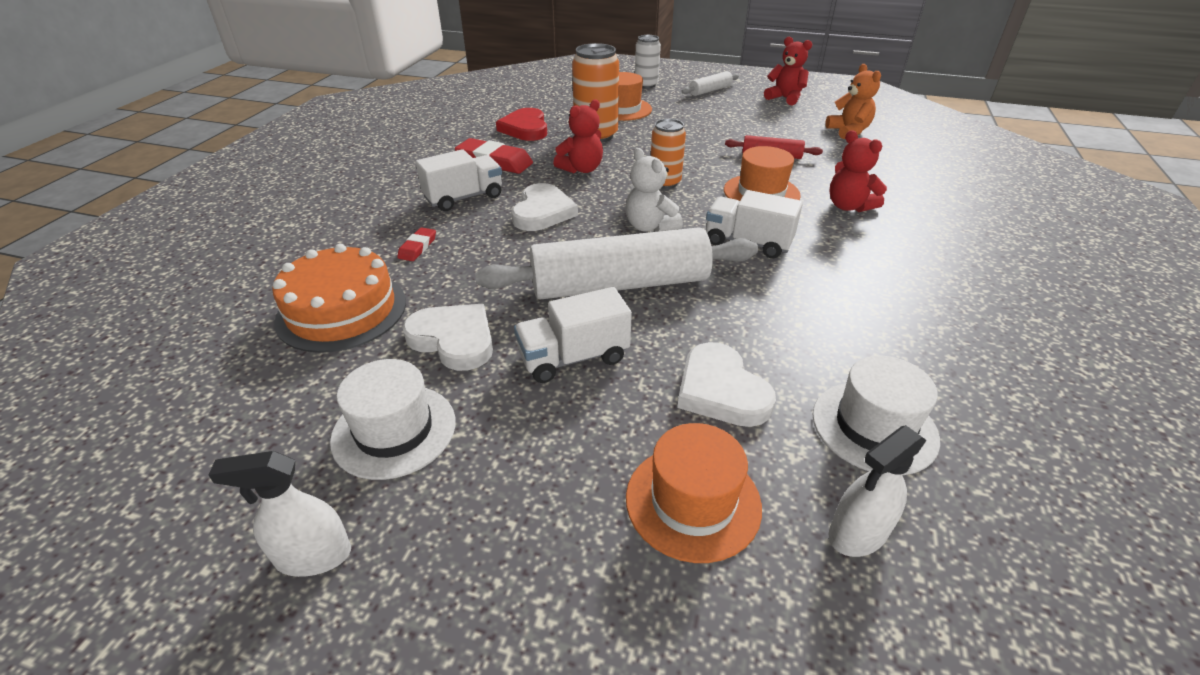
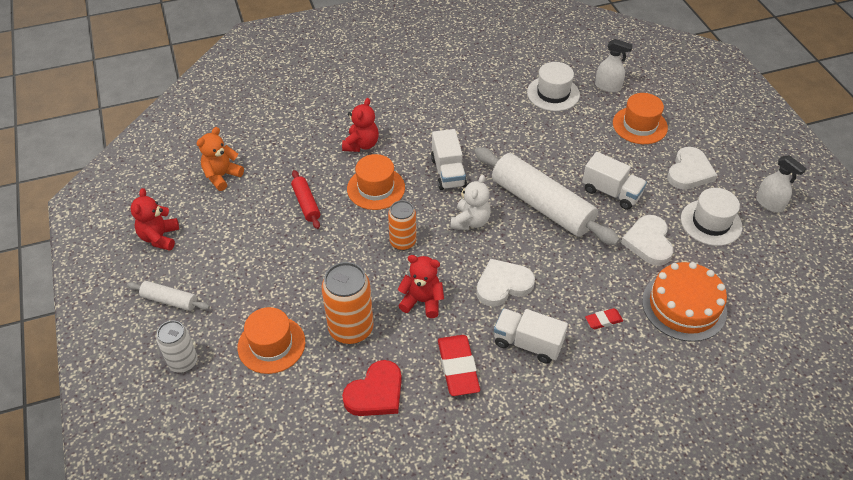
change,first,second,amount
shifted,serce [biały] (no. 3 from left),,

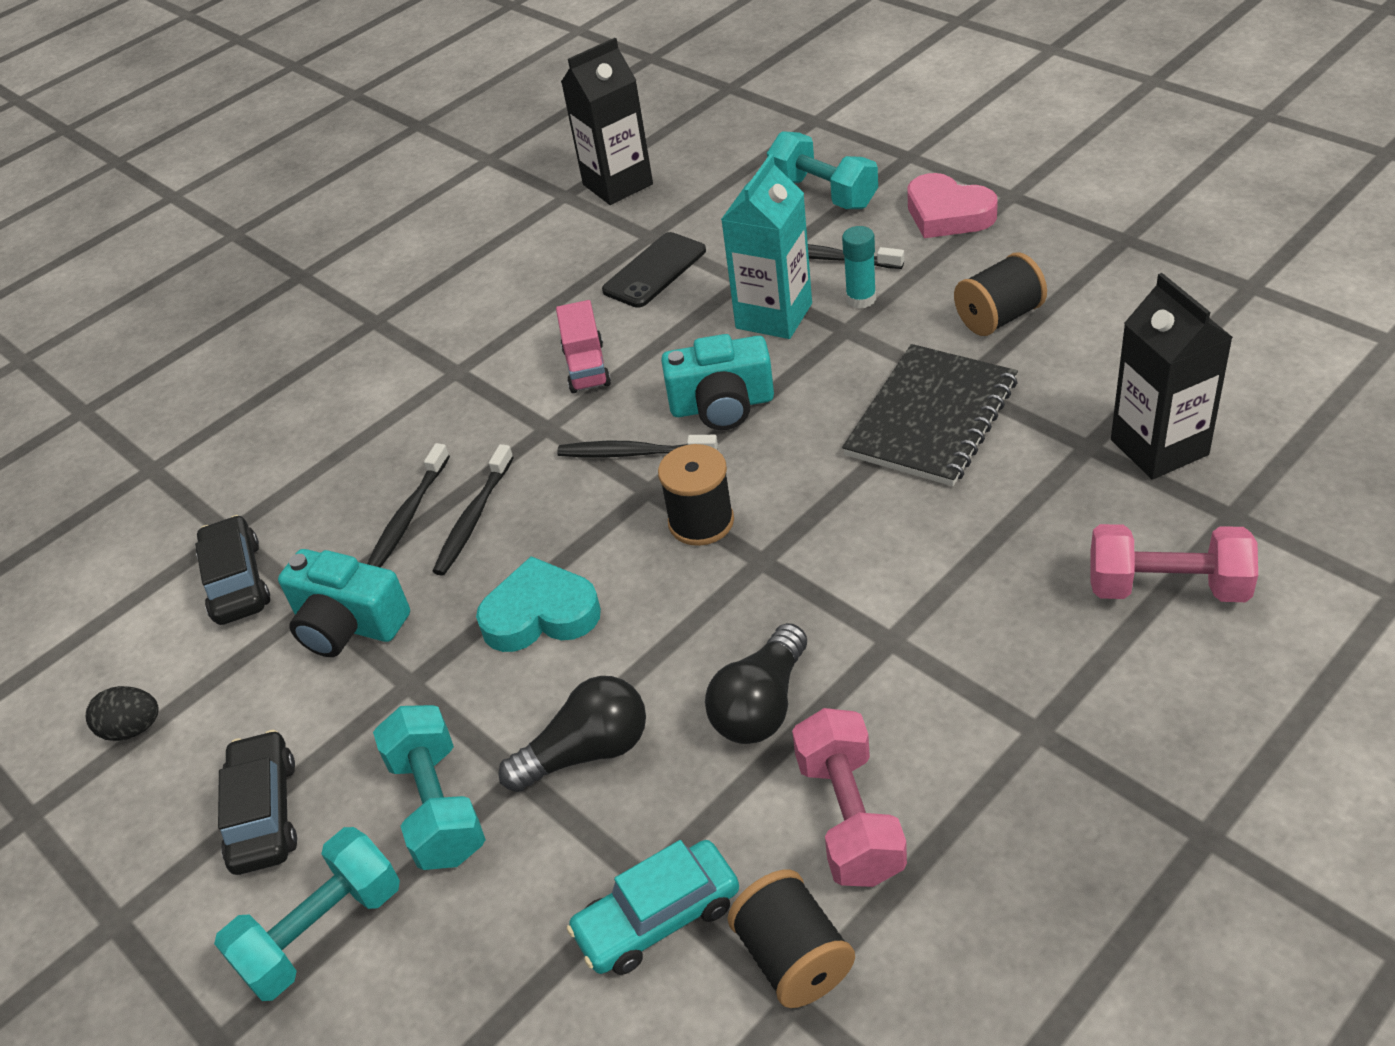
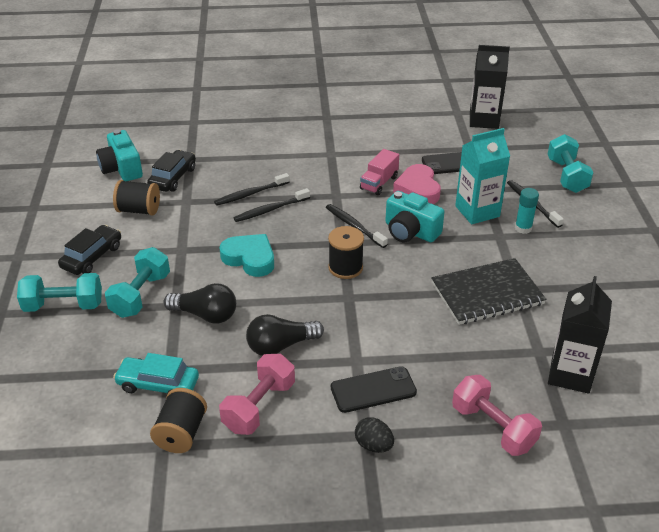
change,first,second,amount
shifted,jajko [czarny],,
shifted,aparat fotograficzny [turkusowy] (no. 1 from left),,
shifted,serce [różowy],,
shifted,szpulka [czarny] (no. 3 from left in the first image),szpulka [czarny] (no. 1 from left),
new,,telefon [czarny] (no. 1 from left),

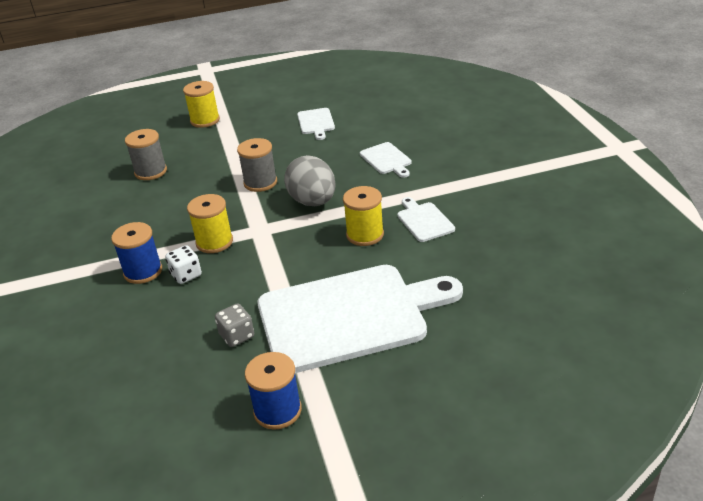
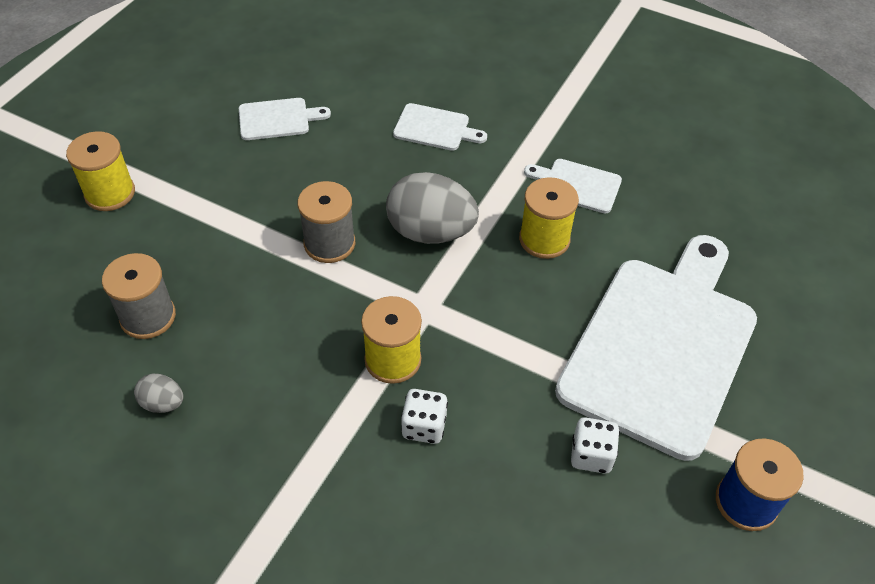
change,first,second,amount
gone,szpulka [niebieski] (no. 1 from left),,
repainted,kostka do gry [szary],kostka do gry [biały] (no. 2 from left),
rotated,deska do krojenia [biały] (no. 1 from left),,45 degrees counterclockwise
new,,jajko [szary] (no. 1 from left),

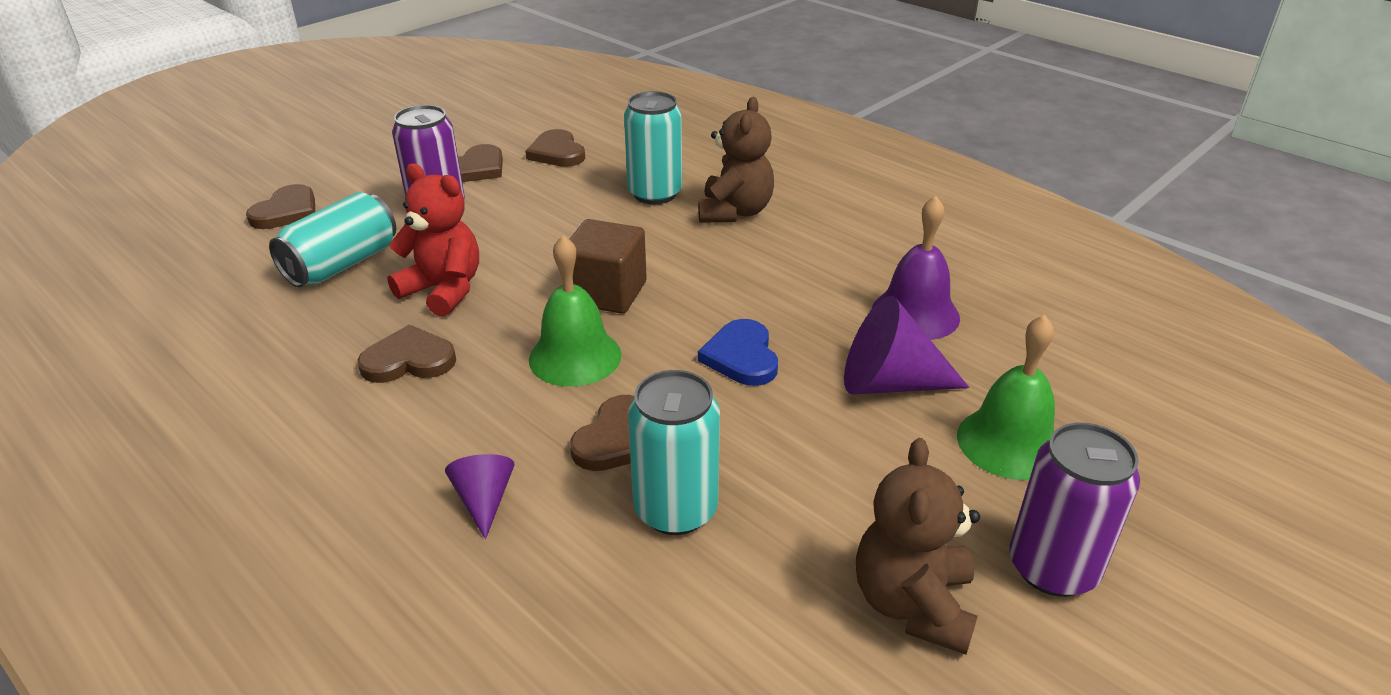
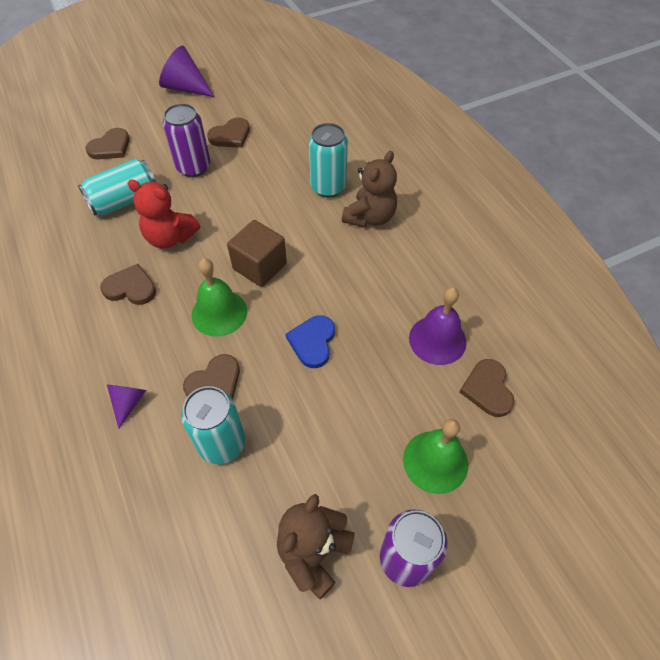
change,first,second,amount
rotated,miś [czerwony],,150 degrees clockwise
shifted,serce [brązowy] (no. 4 from left in the first image),serce [brązowy] (no. 5 from left),
shifted,stożek [fioletowy] (no. 2 from left),,

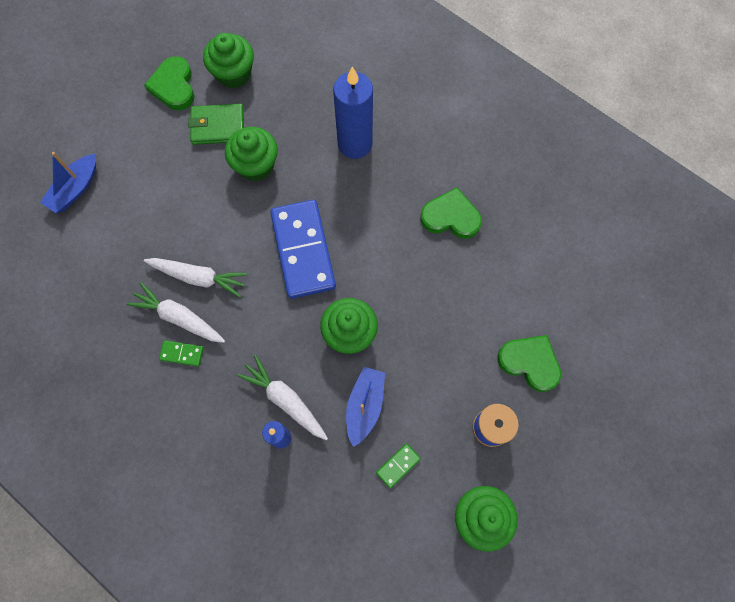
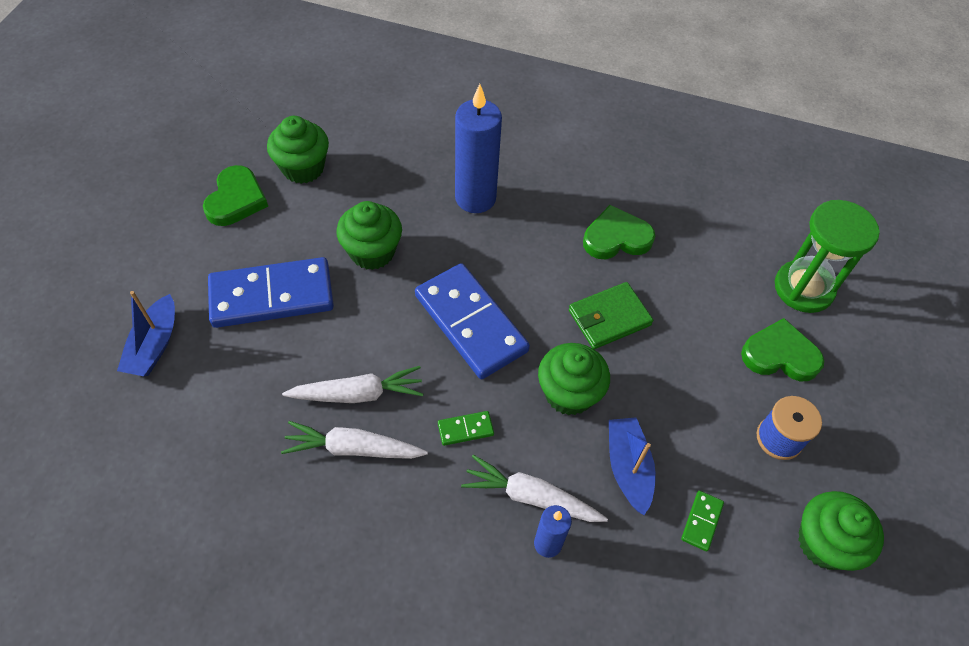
change,first,second,amount
rotated,serce [zielony] (no. 1 from left),,135 degrees counterclockwise
shifted,kostka domina [zielony] (no. 1 from left),,
shifted,portfel [zielony],,
new,,kostka domina [niebieski] (no. 1 from left),
new,,klepsydra [zielony],

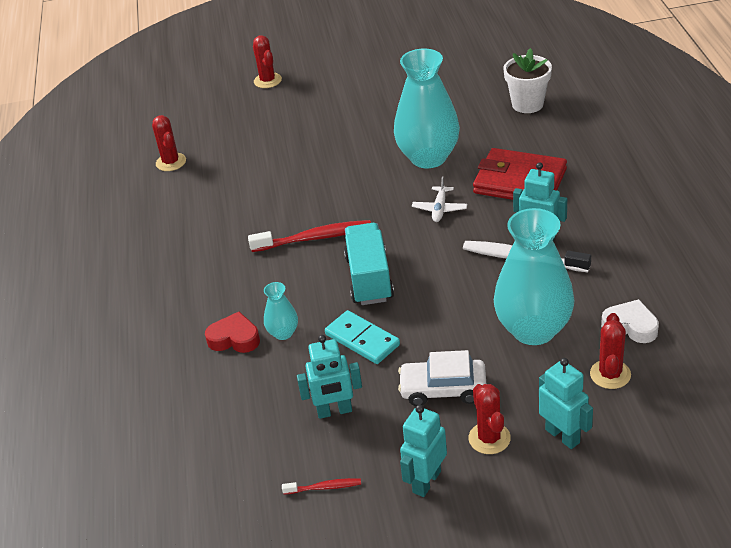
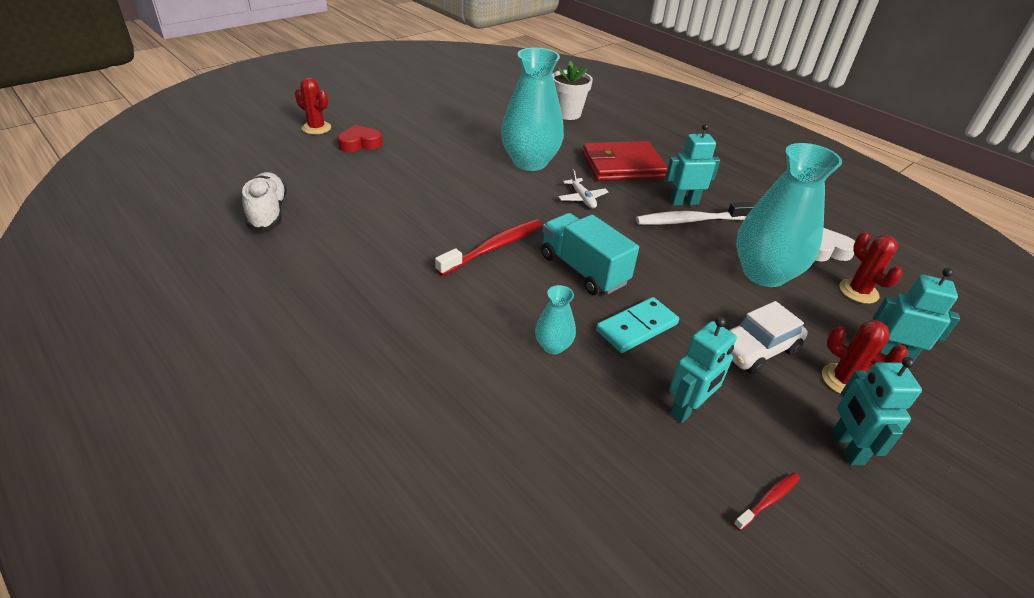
change,first,second,amount
swapped,kaktus [czerwony] (no. 1 from left),but [biały],
shifted,serce [czerwony],,
rotated,kostka domina [turkusowy],,45 degrees counterclockwise

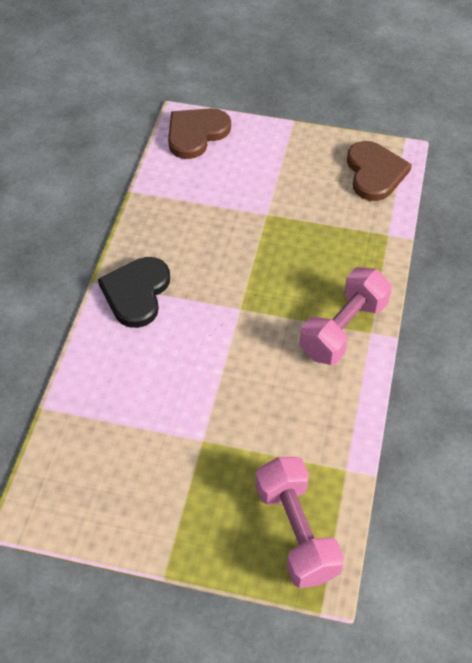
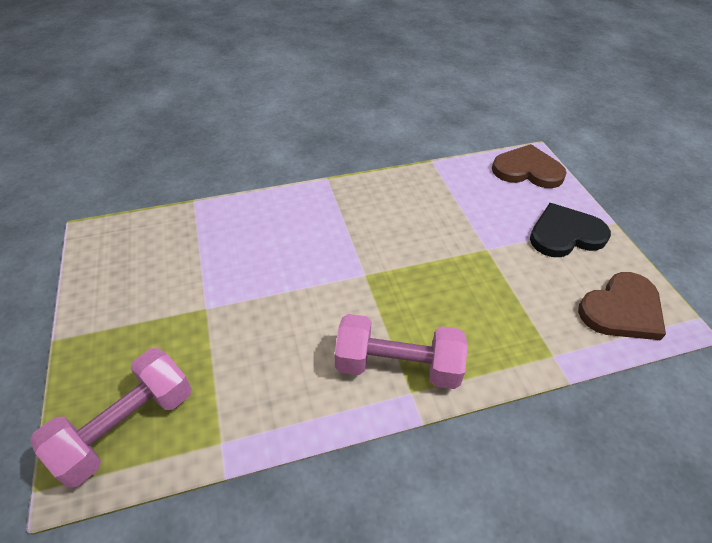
change,first,second,amount
shifted,serce [czarny],,

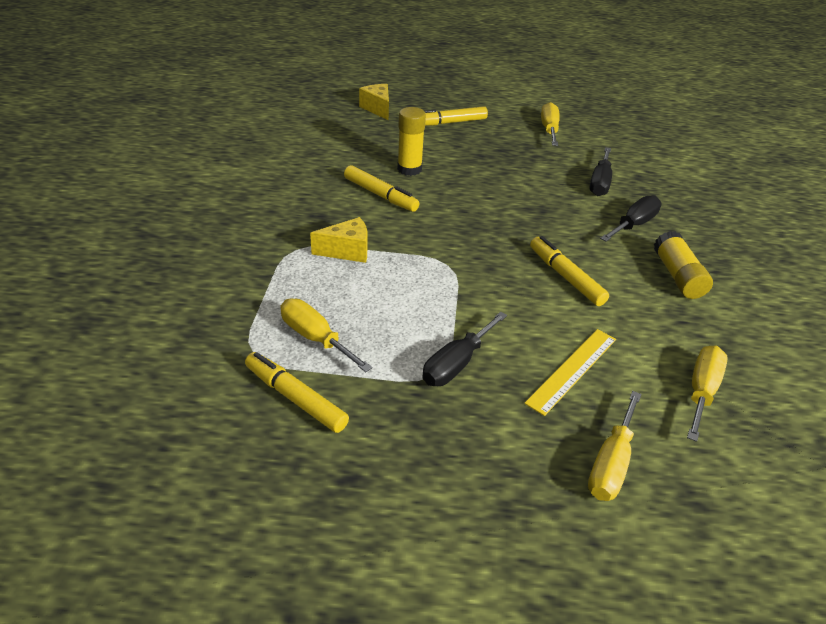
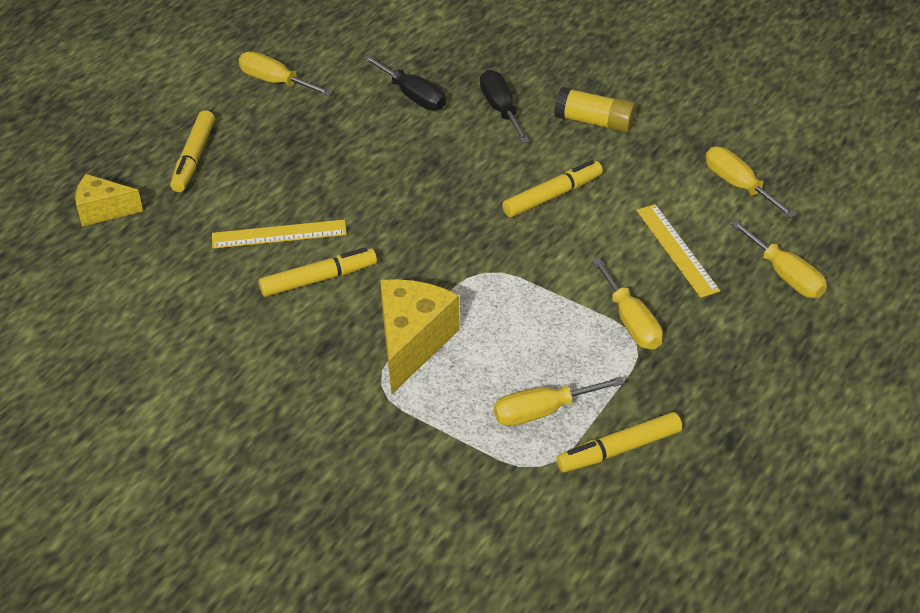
change,first,second,amount
scaled,ser [żółty] (no. 1 from left in the first image),ser [żółty] (no. 2 from left),x1.60
swapped,klej w sztyfcie [żółty] (no. 1 from left),linijka [żółty] (no. 1 from left),
repainted,śrubokręt [czarny] (no. 1 from left),śrubokręt [żółty] (no. 3 from left),
rotated,flamaster [żółty] (no. 4 from left in the first image),flamaster [żółty] (no. 3 from left),150 degrees clockwise

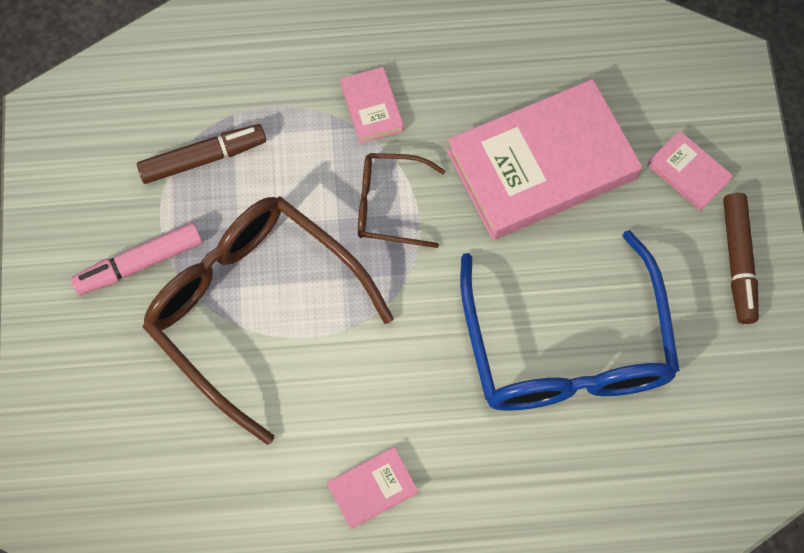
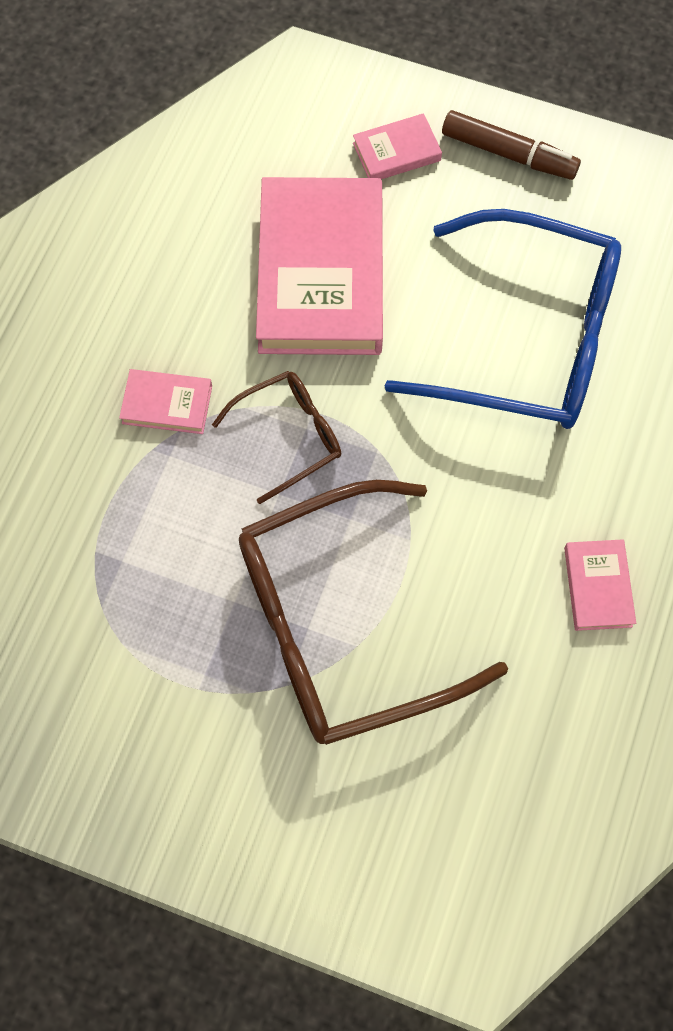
change,first,second,amount
gone,flamaster [różowy],,
gone,flamaster [brązowy] (no. 1 from left),,
rotated,okulary [brązowy] (no. 2 from left in the first image),okulary [brązowy] (no. 1 from left),150 degrees counterclockwise

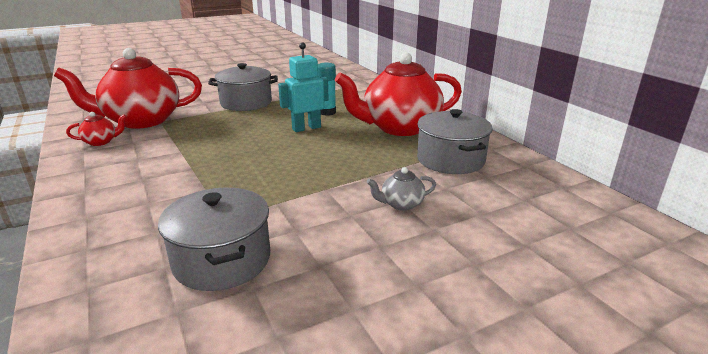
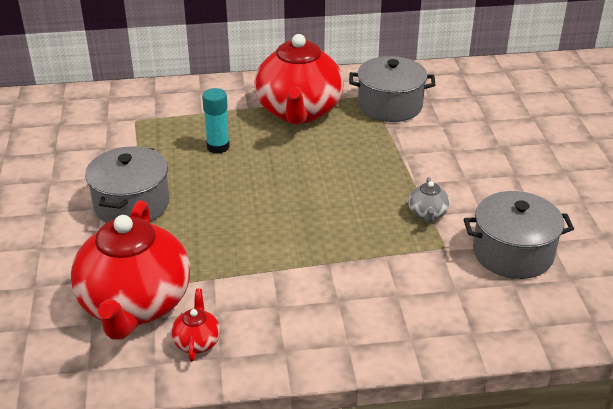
change,first,second,amount
gone,robot [turkusowy],,
shifted,imbryk [szary],,

